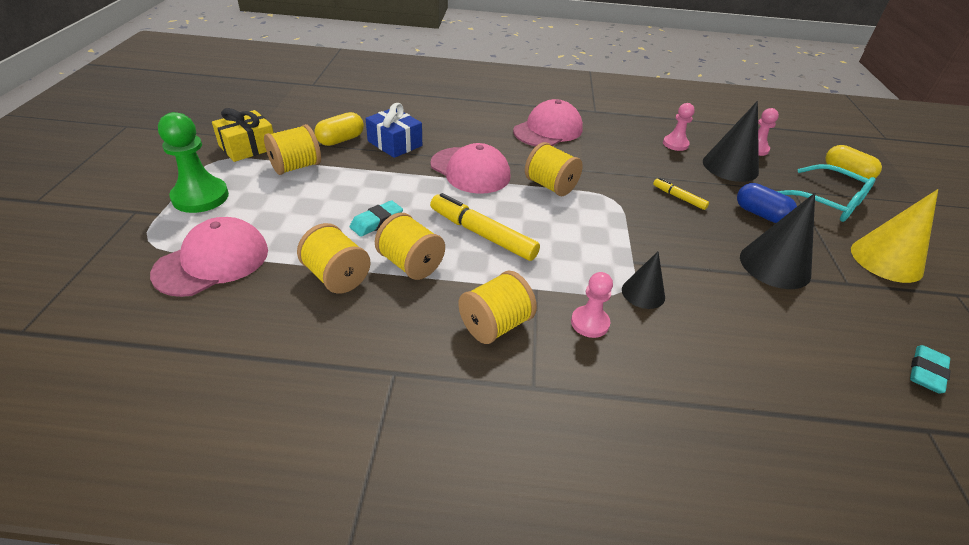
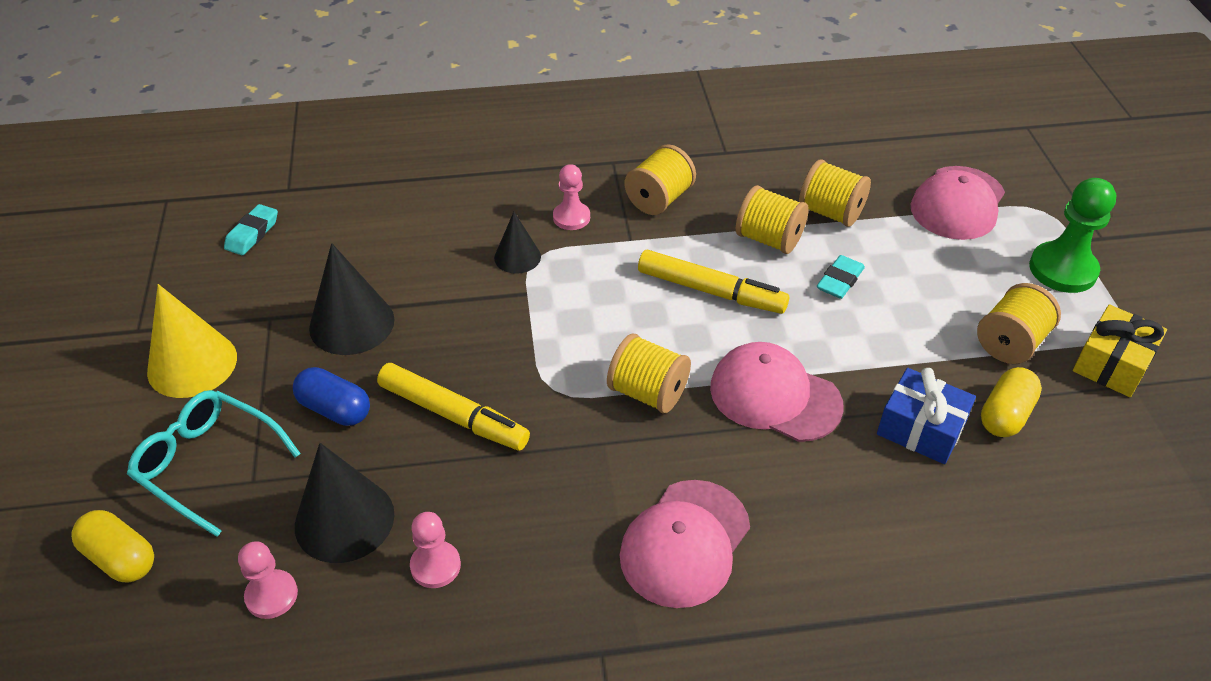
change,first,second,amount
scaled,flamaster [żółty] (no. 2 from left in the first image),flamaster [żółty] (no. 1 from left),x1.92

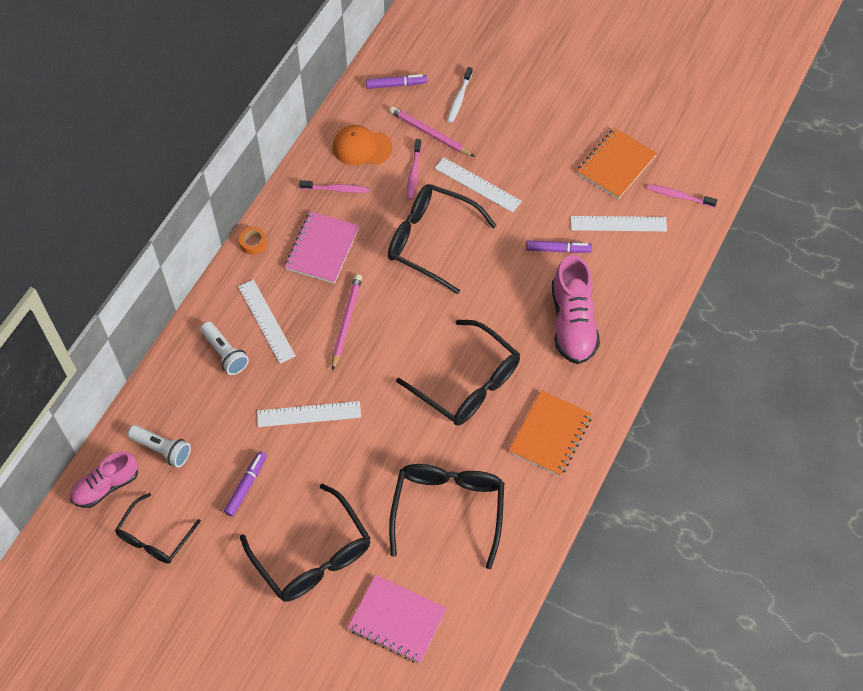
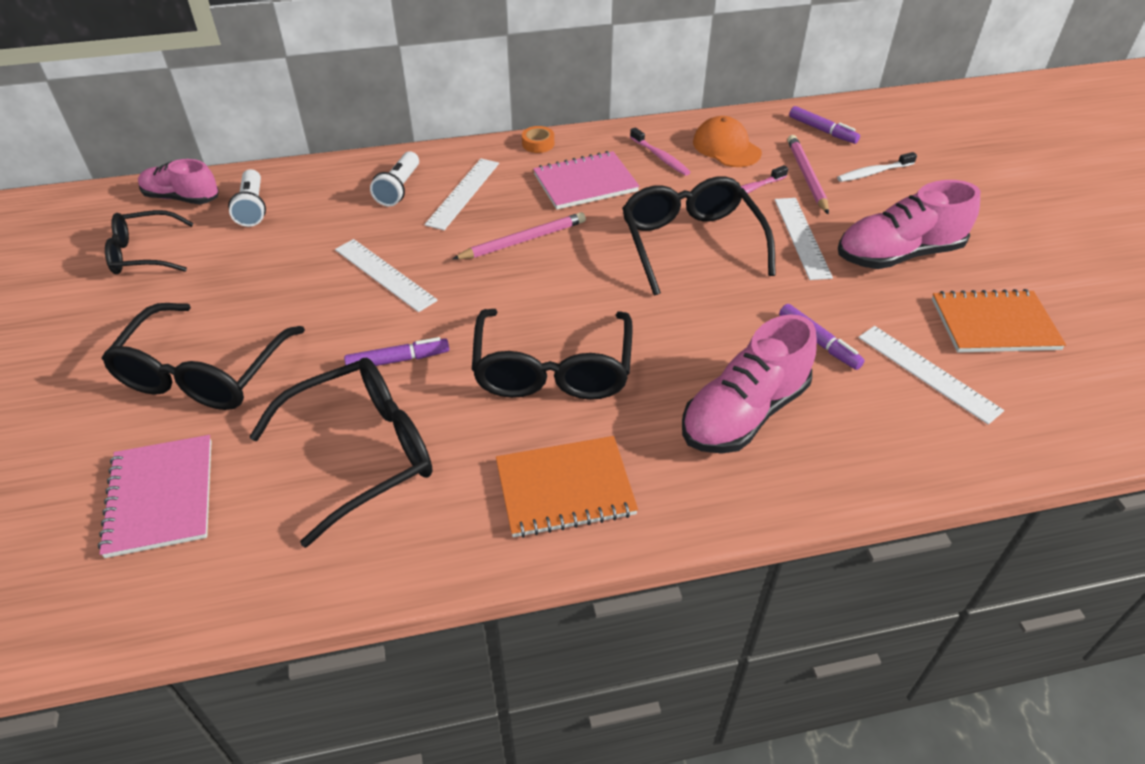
change,first,second,amount
shifted,flamaster [fioletowy] (no. 1 from left),,
gone,szczoteczka do zębów [różowy] (no. 3 from left),,
new,,but [różowy] (no. 3 from left),

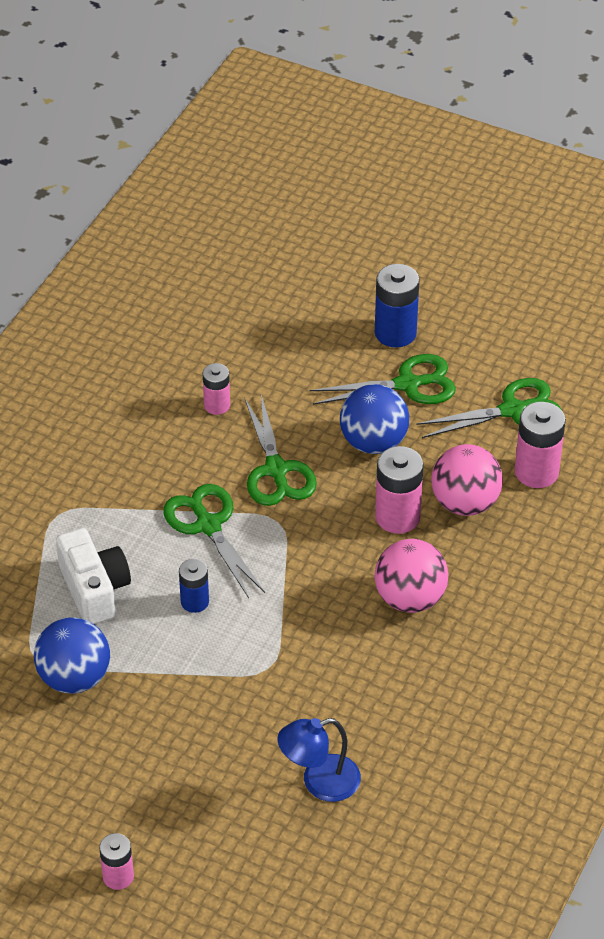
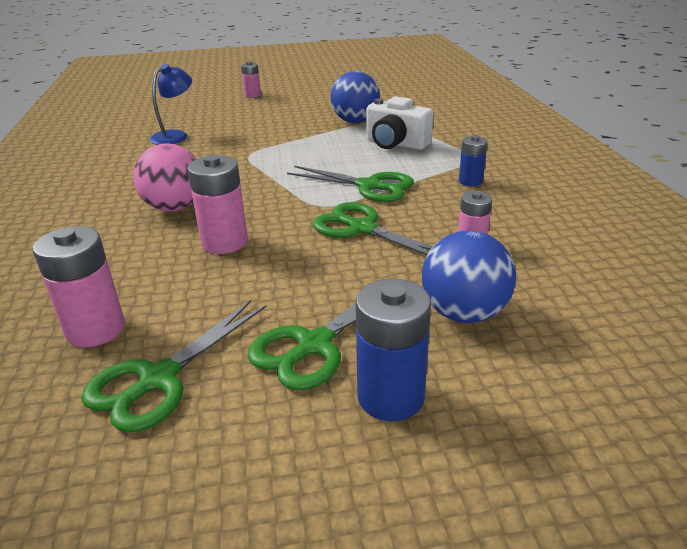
change,first,second,amount
shifted,bateria [niebieski] (no. 1 from left in the first image),bateria [niebieski] (no. 2 from left),
shifted,piłka [niebieski] (no. 2 from left),,
gone,piłka [różowy] (no. 2 from left),,

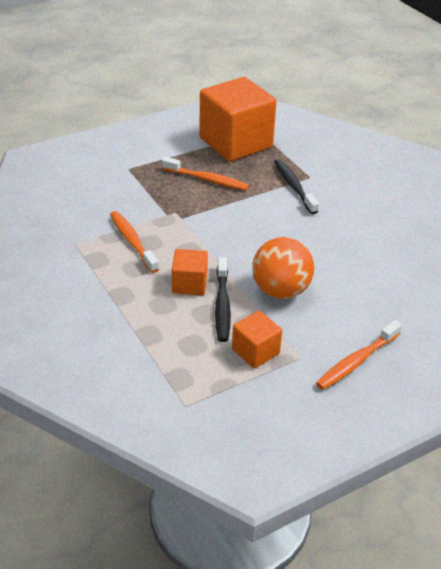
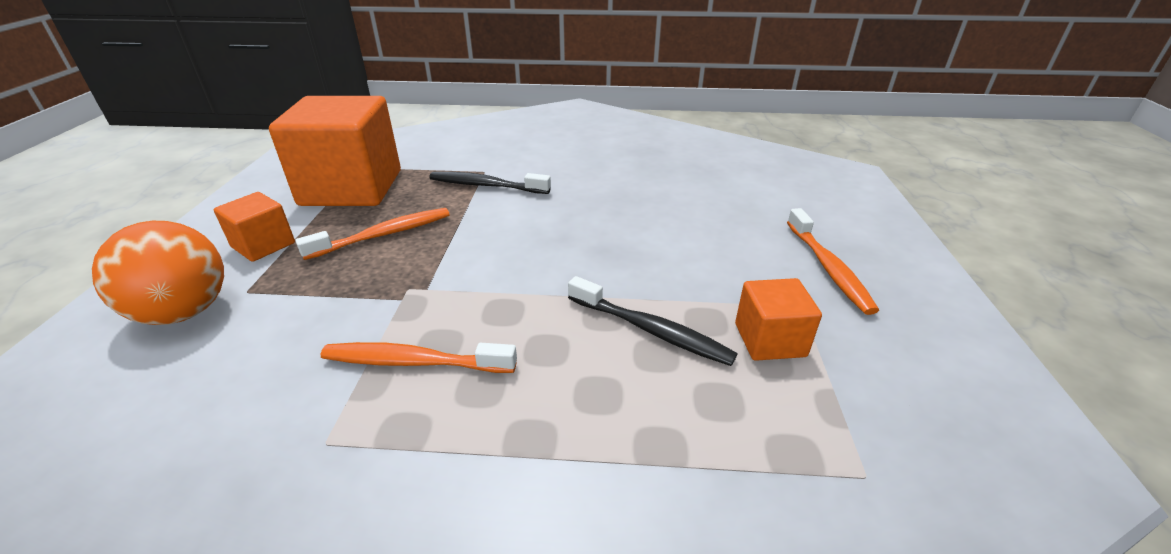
change,first,second,amount
shifted,sześcian [pomarańczowy] (no. 1 from left),,
shifted,piłka [pomarańczowy],,

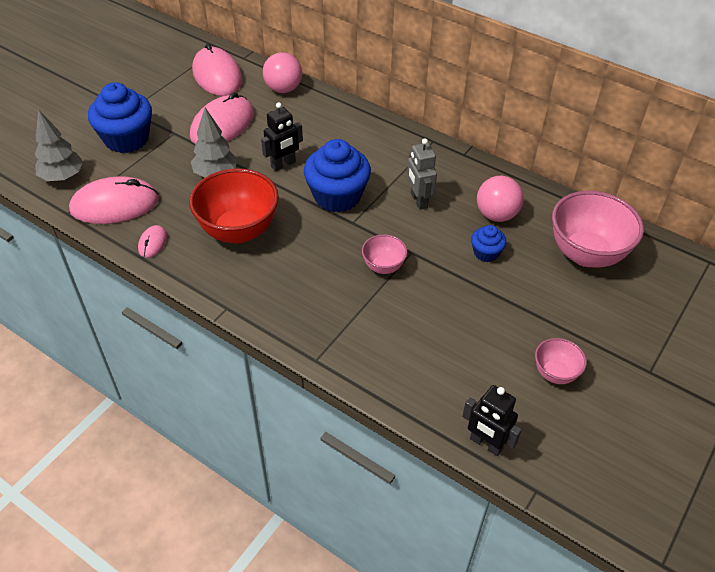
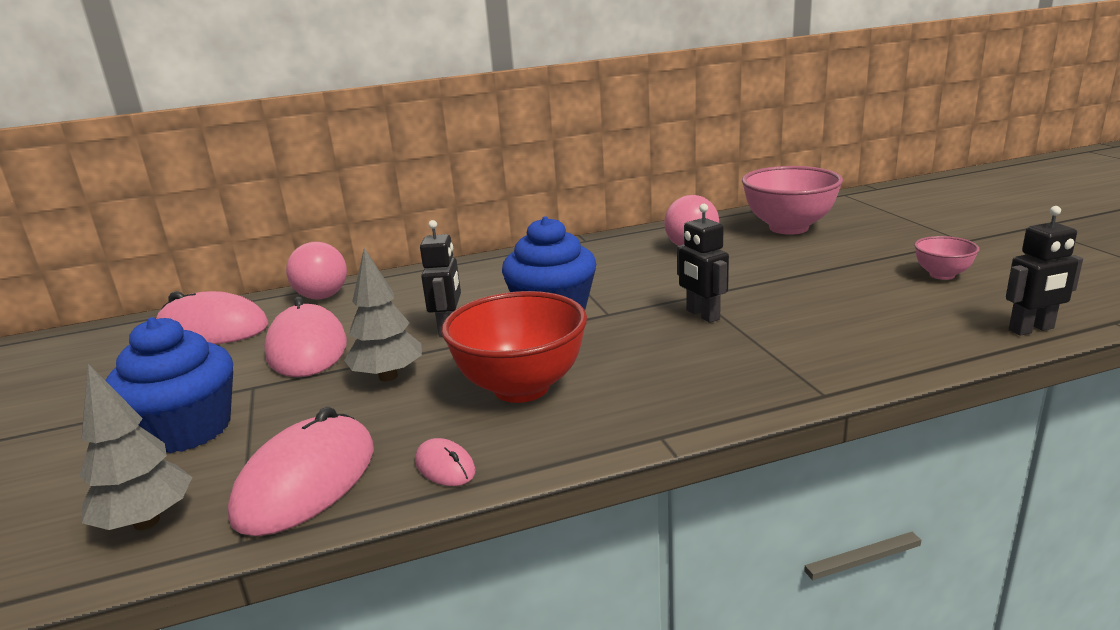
change,first,second,amount
swapped,miska [różowy] (no. 1 from left),robot [czarny] (no. 2 from left),
gone,robot [szary],,
gone,muffinka [niebieski] (no. 3 from left),,

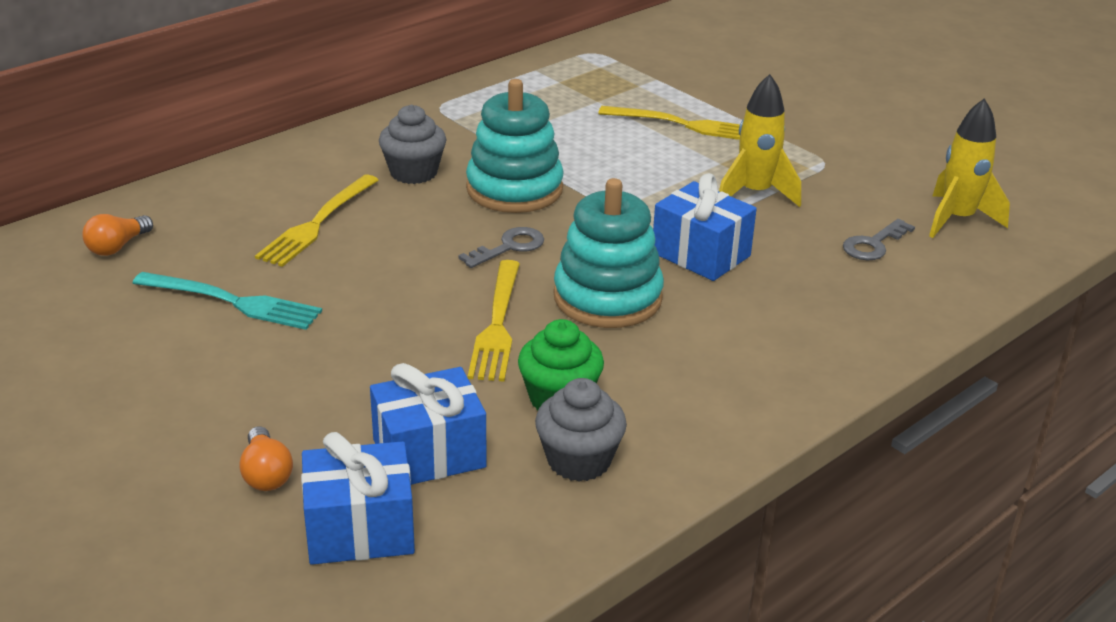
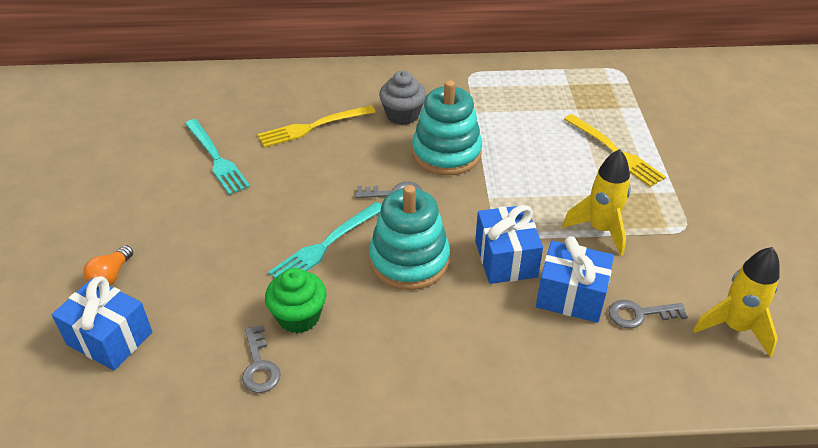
change,first,second,amount
gone,żarówka [pomarańczowy] (no. 1 from left),,
shifted,prezent [niebieski] (no. 2 from left in the first image),prezent [niebieski] (no. 3 from left),
repainted,widelec [żółty] (no. 2 from left),widelec [turkusowy] (no. 2 from left),
swapped,muffinka [szary] (no. 2 from left),klucz [szary] (no. 1 from left),

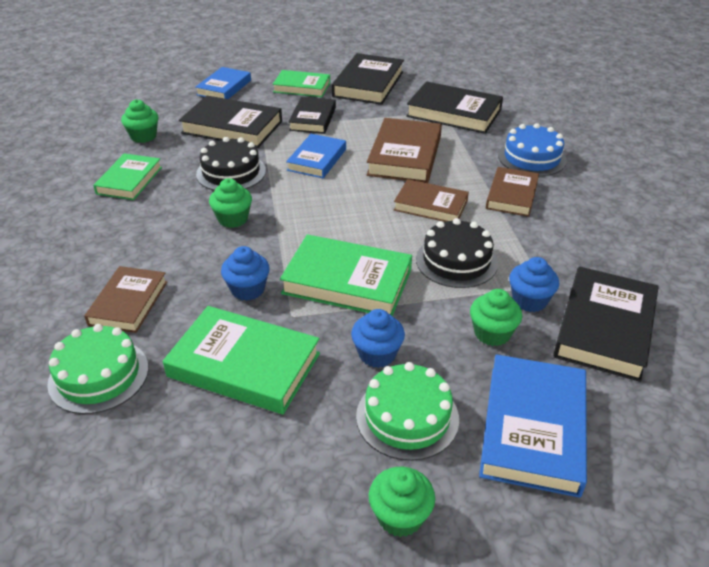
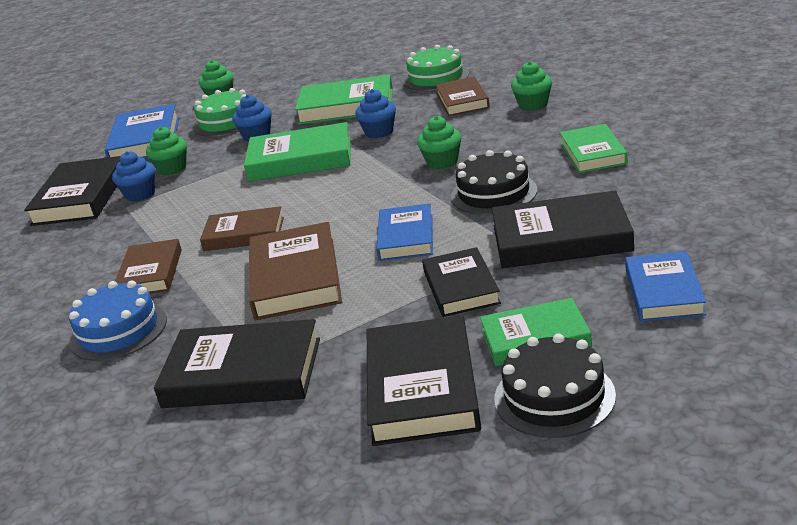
change,first,second,amount
shifted,muffinka [zielony] (no. 1 from left in the first image),muffinka [zielony] (no. 4 from left),
shifted,tort [czarny] (no. 2 from left),,

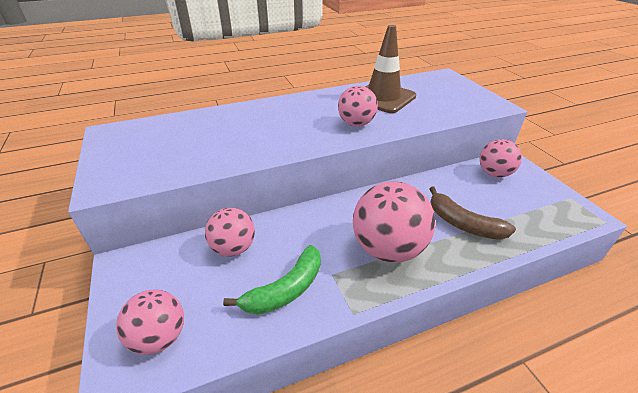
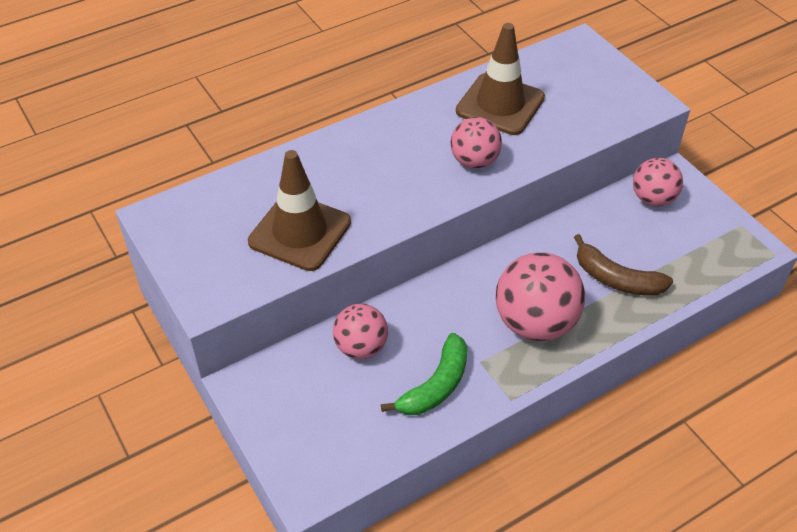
change,first,second,amount
gone,piłka [różowy] (no. 1 from left),,
new,,pachołek [brązowy] (no. 1 from left),

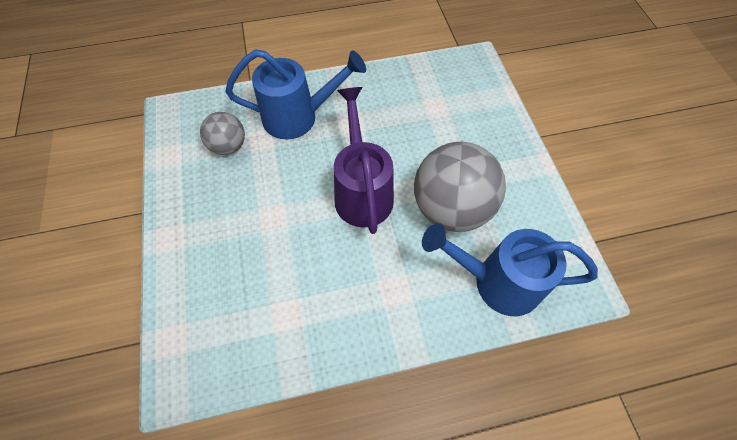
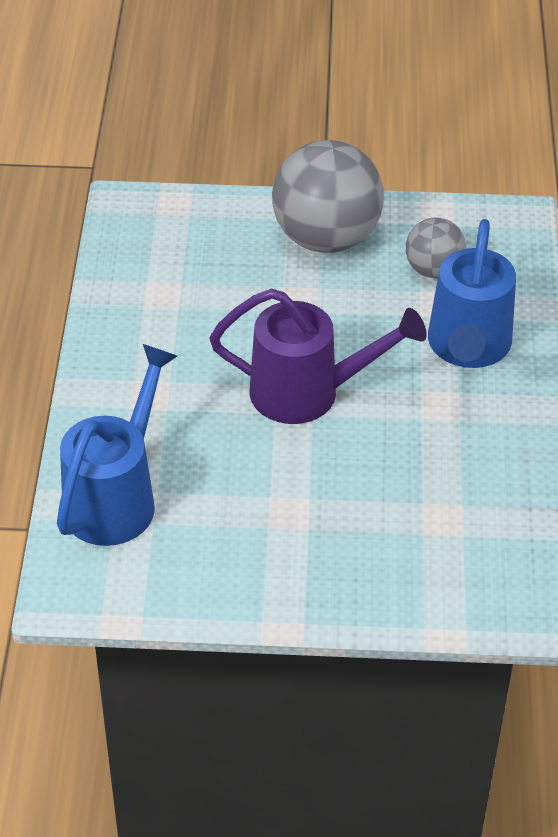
change,first,second,amount
shifted,piłka [szary] (no. 2 from left in the first image),piłka [szary] (no. 1 from left),

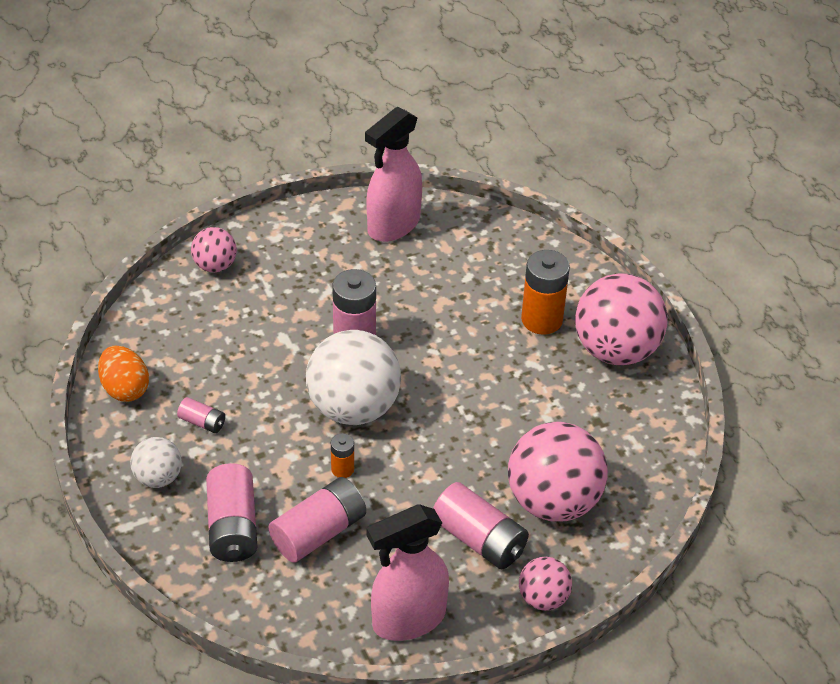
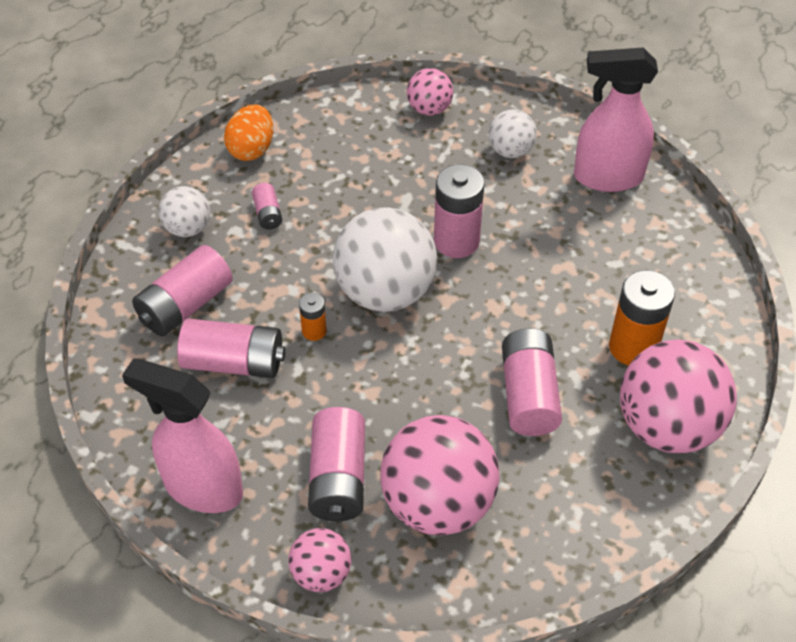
change,first,second,amount
new,,piłka [biały] (no. 3 from left),
new,,bateria [różowy] (no. 6 from left),

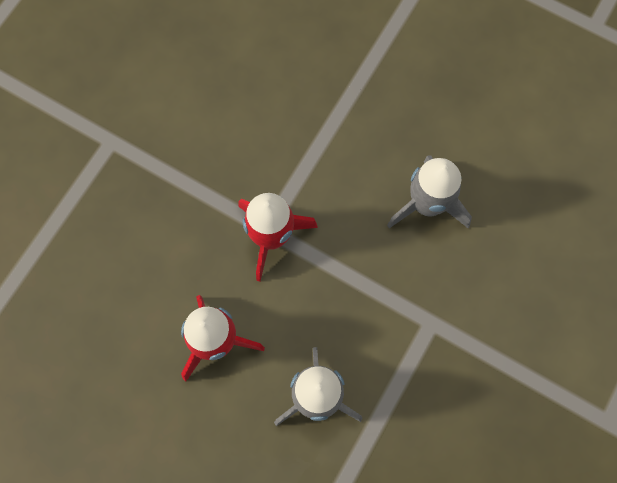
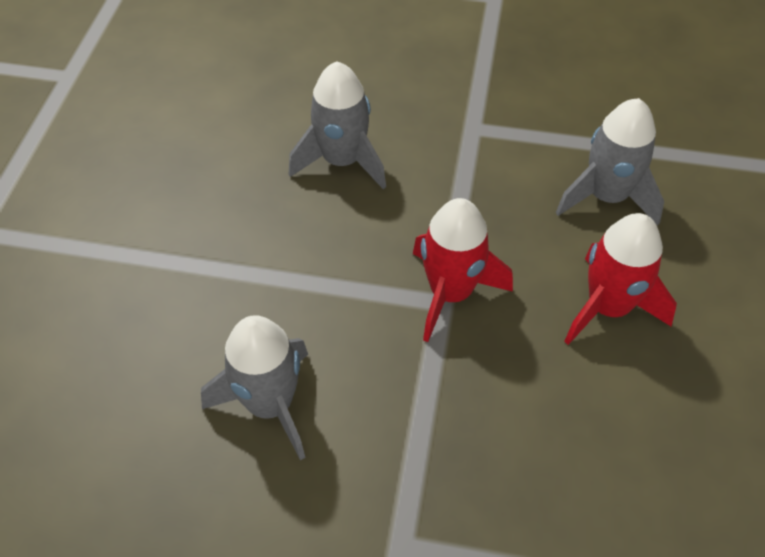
change,first,second,amount
new,,rakieta [szary] (no. 1 from left),

